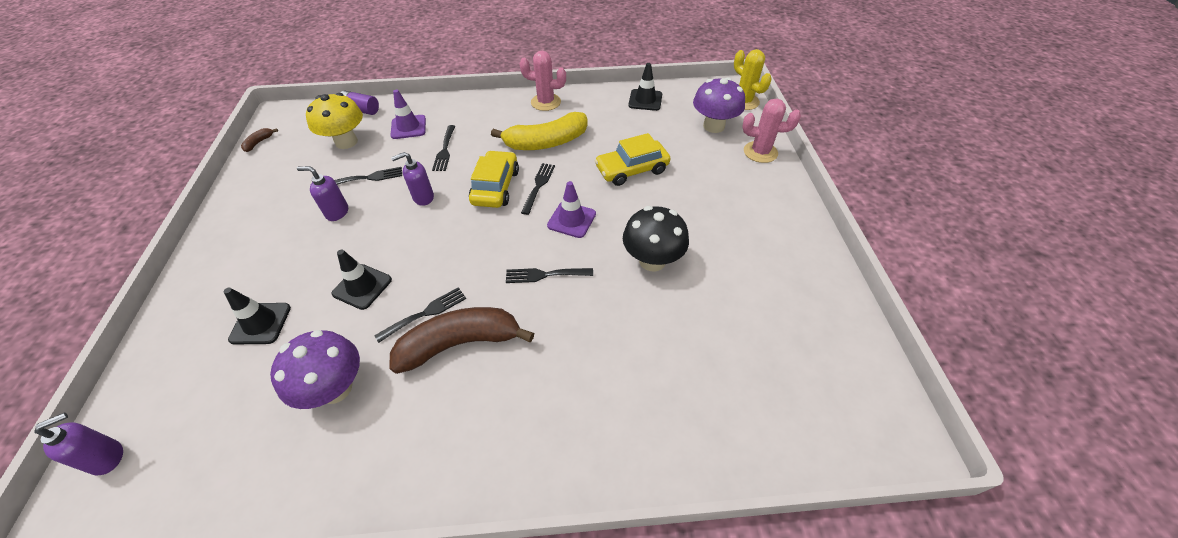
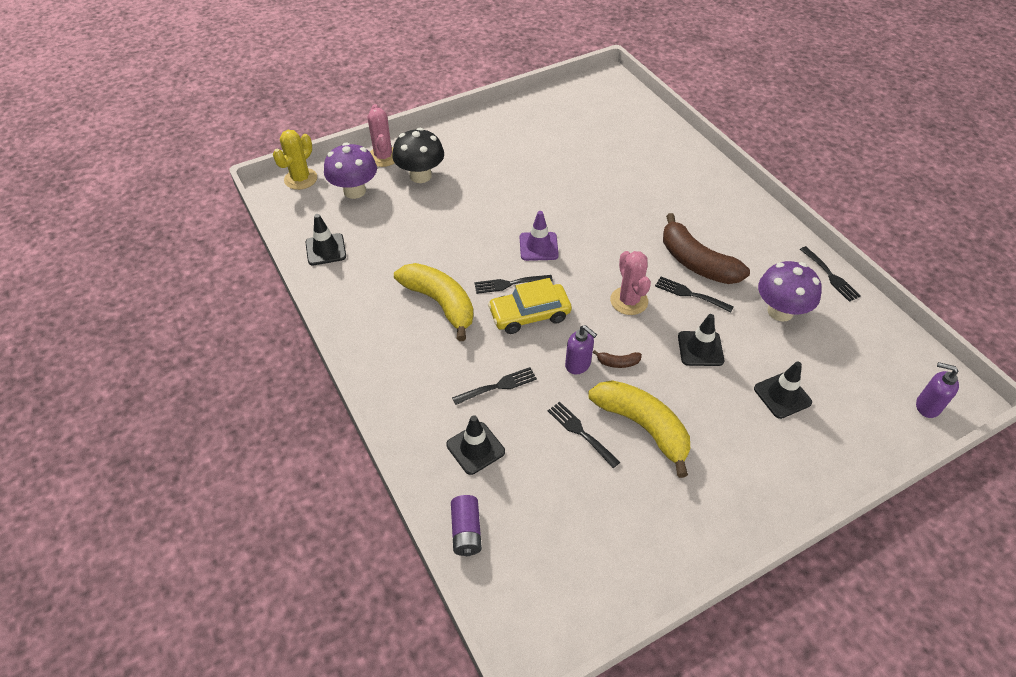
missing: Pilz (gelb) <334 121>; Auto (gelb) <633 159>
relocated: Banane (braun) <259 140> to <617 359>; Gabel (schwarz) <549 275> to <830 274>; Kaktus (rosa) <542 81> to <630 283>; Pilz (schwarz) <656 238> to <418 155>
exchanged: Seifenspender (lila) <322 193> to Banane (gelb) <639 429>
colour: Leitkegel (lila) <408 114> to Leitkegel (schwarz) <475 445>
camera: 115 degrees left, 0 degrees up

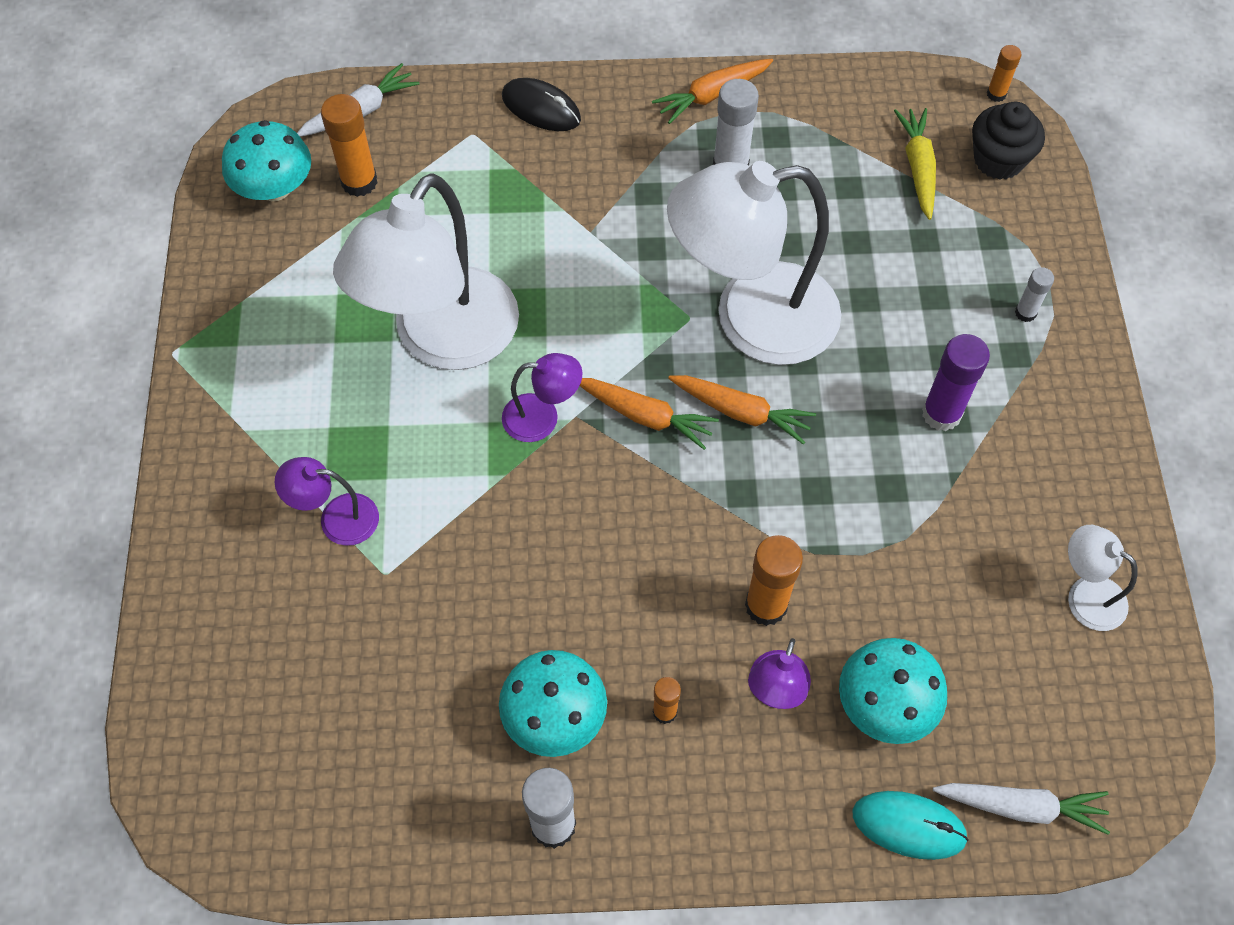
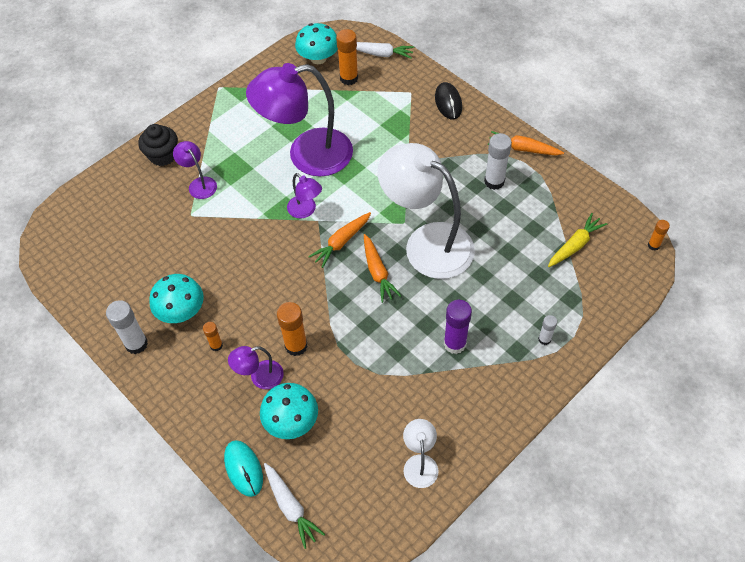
relocated: Muffin (schwarz) <1008 140> to <158 145>
colour: Lampe (weiß) <426 271> to Lampe (lila) <299 119>
spun: Karotte (orange) <649 414> = <339 240> 60 degrees clockwise
camera: 50 degrees right, 5 degrees down

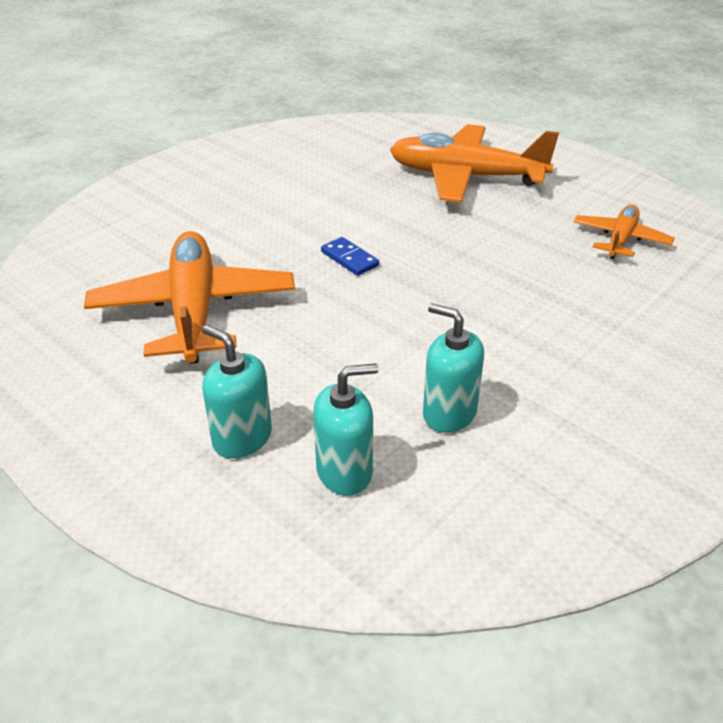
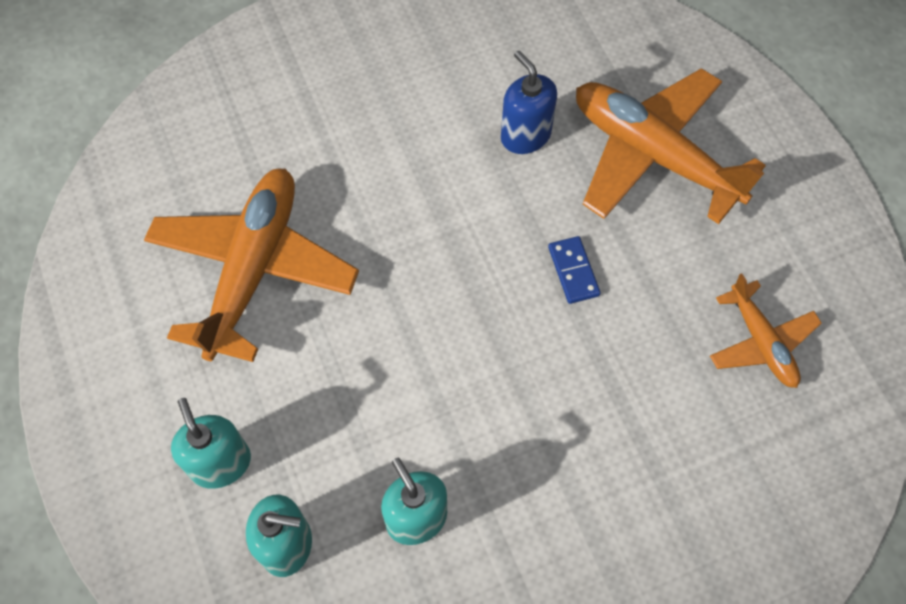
appeared: Seifenspender (blau) <529 102>
relocated: Dominostein (blau) <350 256> to <574 270>
spun: Flugzeug (orange) <624 232> = <766 330> 105 degrees clockwise
camera: 25 degrees right, 25 degrees up

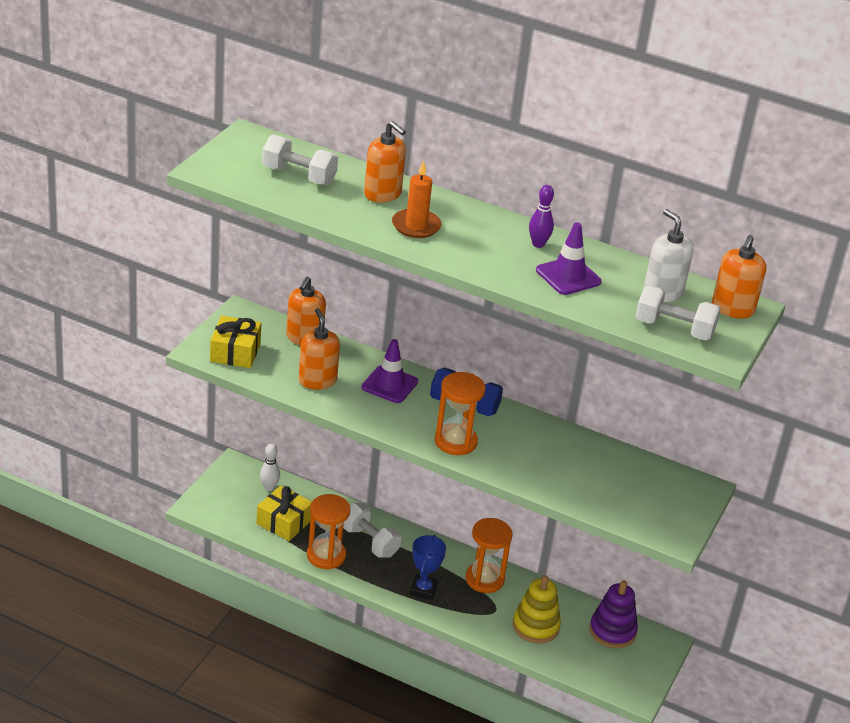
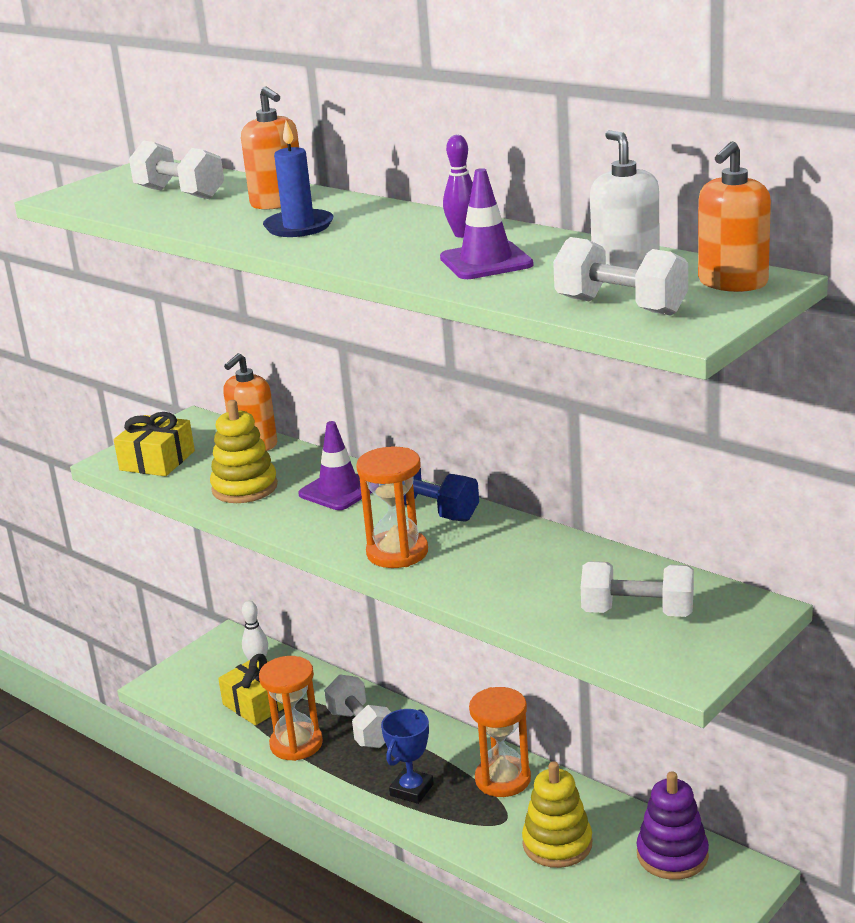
appeared: Hantel (weiß) <637 589>
exchanged: Seifenspender (orange) <319 349> to Stapelspielzeug (gelb) <244 451>
colour: Kerze (orange) <417 199> to Kerze (blau) <298 178>
camera: 20 degrees right, 10 degrees down

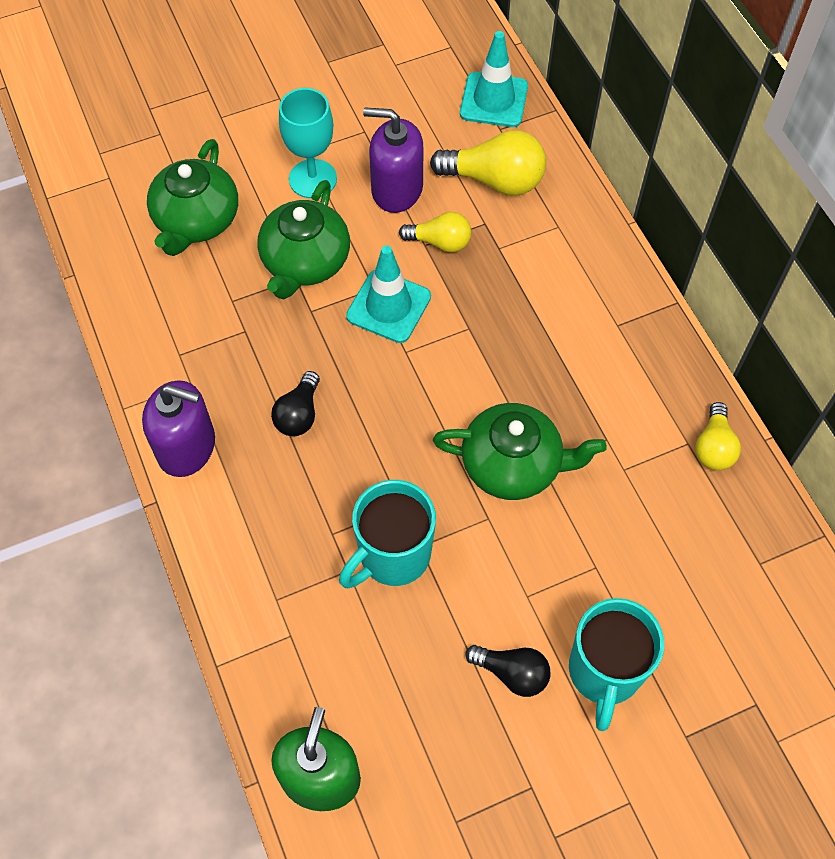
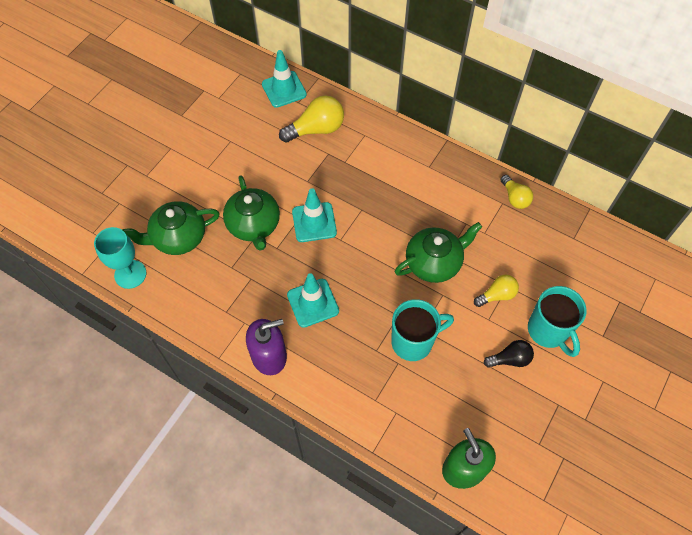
missing: Seifenspender (lila) <393 160>
relocated: Kelch (türkis) <308 143> to <120 258>; Glühbirne (gelb) <435 232> to <496 290>
exchanged: Glühbirne (schwarz) <295 403> to Leitkegel (türkis) <313 300>
spun: Teekanne (grün) <192 197> = <171 228> 90 degrees clockwise; Tasse (türkis) <387 534> = <422 330> 120 degrees counterclockwise
camera: 35 degrees left, 0 degrees up

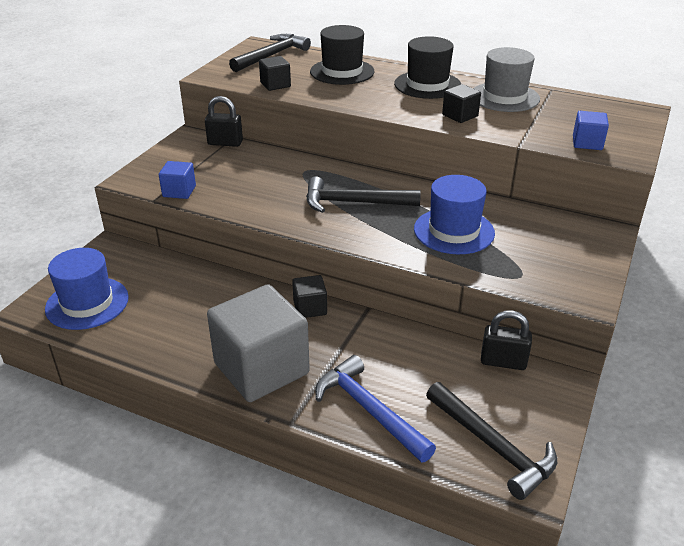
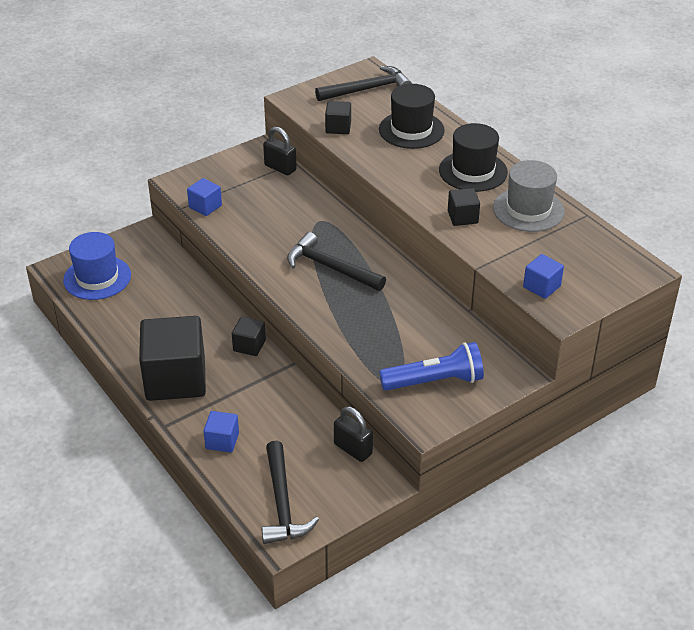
missing: Hut (blau) <454 214>
appeared: Taschenlampe (blau) <431 366>
exchanged: Hammer (blau) <375 409> to Kubus (blau) <221 432>
colour: Kubus (grau) <258 343> to Kubus (schwarz) <172 358>
camera: 30 degrees right, 5 degrees up

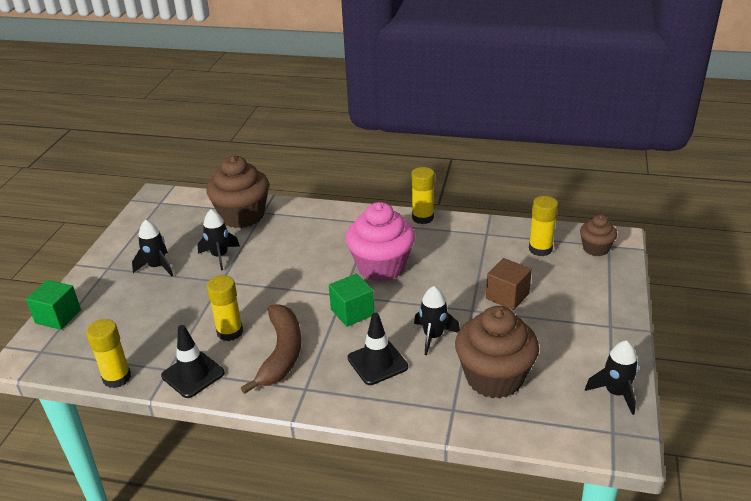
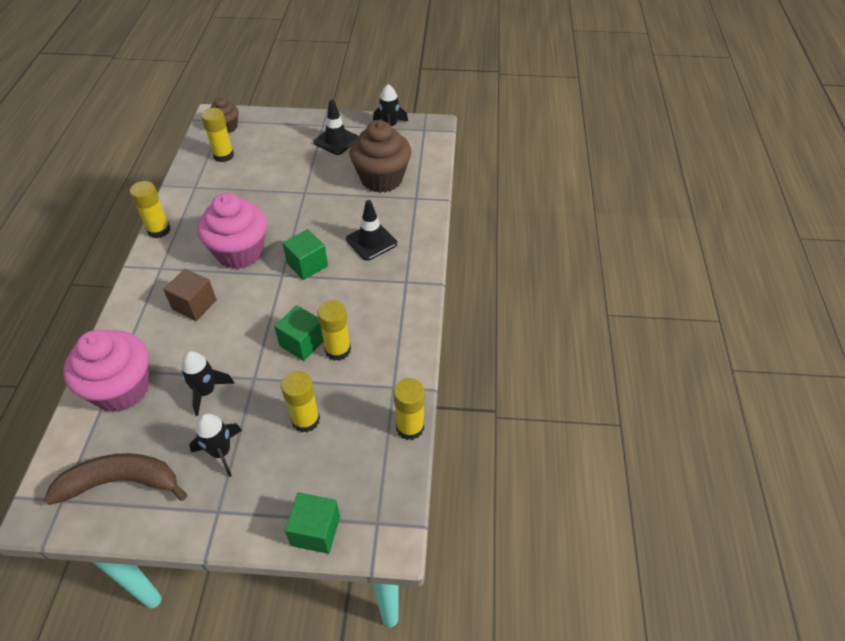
missing: Rakete (schwarz) <437 320>
appeared: Kubus (grün) <299 333>; Klebestift (gelb) <300 402>
relocated: Leitkegel (schwarz) <193 361> to <336 127>; Banane (braun) <271 349> to <115 479>; Kubus (braun) <509 284> to <190 295>
colour: Muffin (braun) <237 192> to Muffin (rosa) <106 371>
camera: 100 degrees left, 15 degrees up

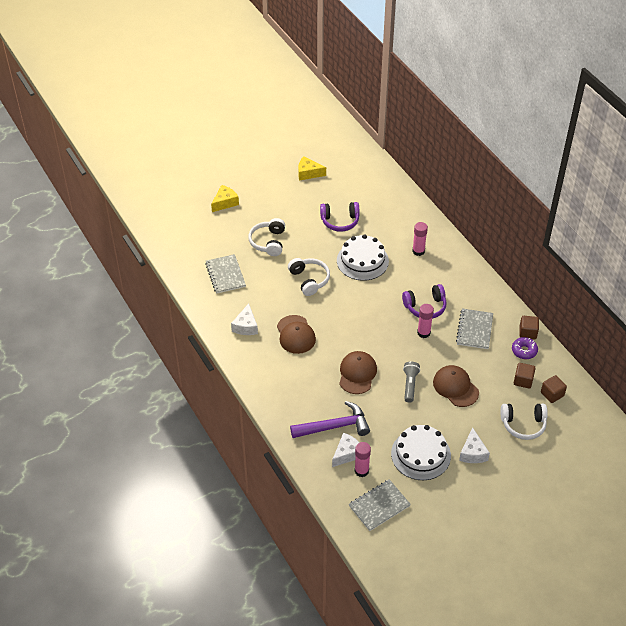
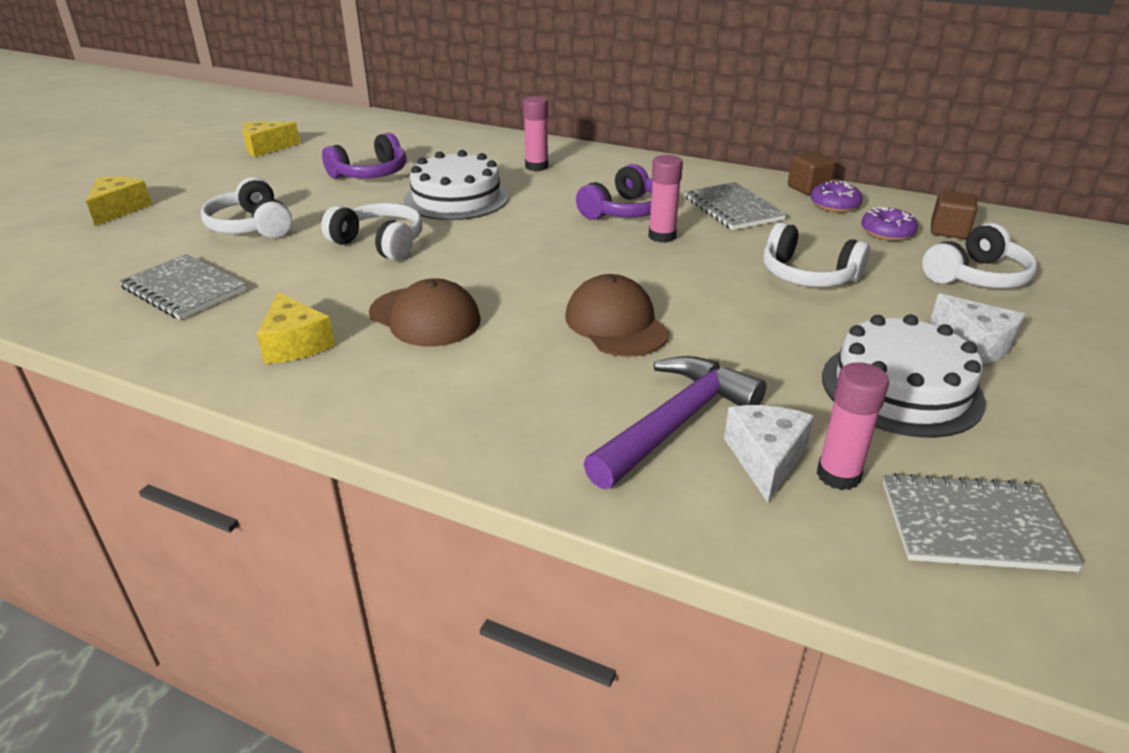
missing: Taschenlampe (grau) <411 382>
exchanged: Kappe (braun) <456 386> to Kopfhörer (weiß) <816 254>; Kubus (braun) <525 376> to Donut (lila) <889 224>
colour: Käse (weiß) <244 319> to Käse (gelb) <296 328>
spun: Notizbuch (grau) <380 505> = <983 522> 75 degrees clockwise
camera: 35 degrees left, 15 degrees down

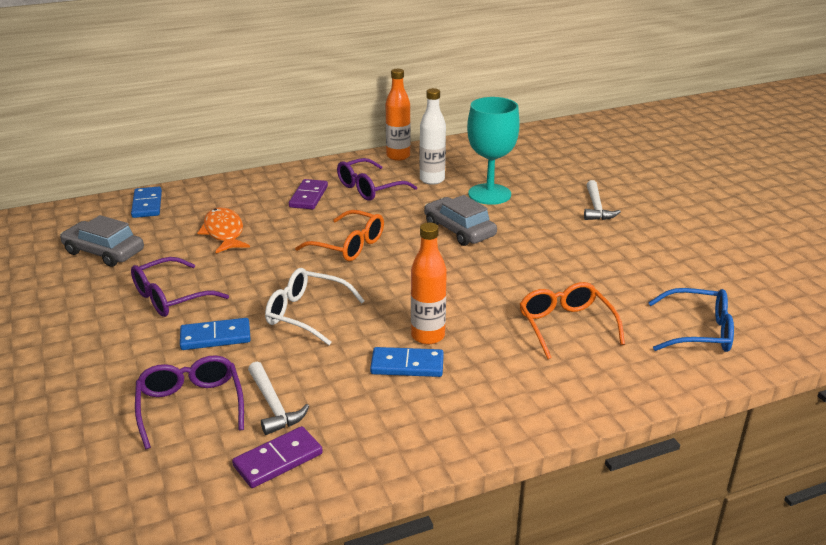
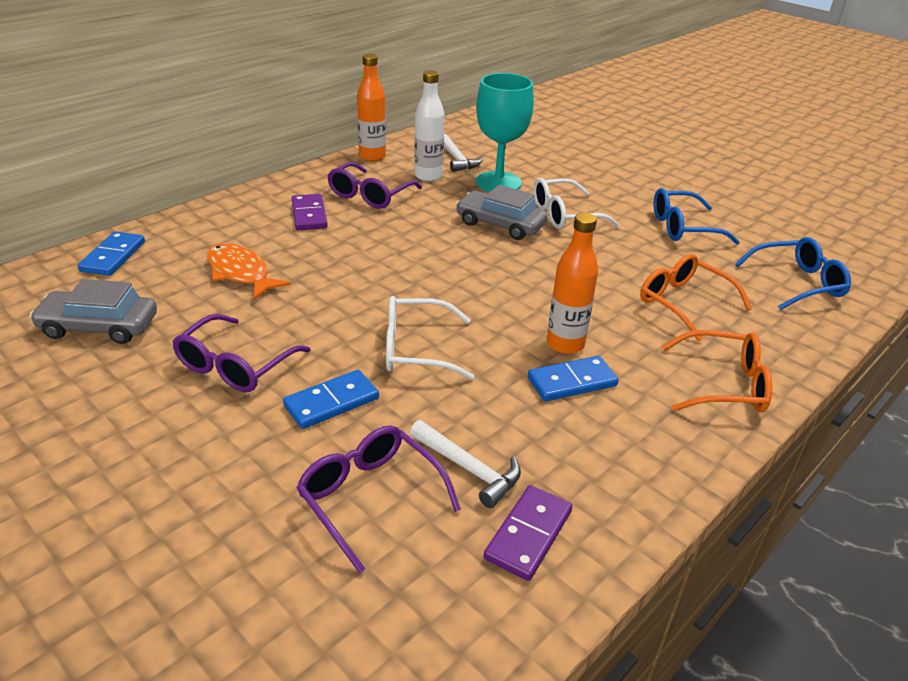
appeared: Brille (weiß) <576 203>; Brille (blau) <696 216>
relocated: Brille (orange) <339 235> to <717 371>; Hammer (weiß) <602 200> to <463 153>
spun: Dominostein (blau) <146 202> = <111 254> 45 degrees clockwise
camera: 25 degrees left, 5 degrees up

